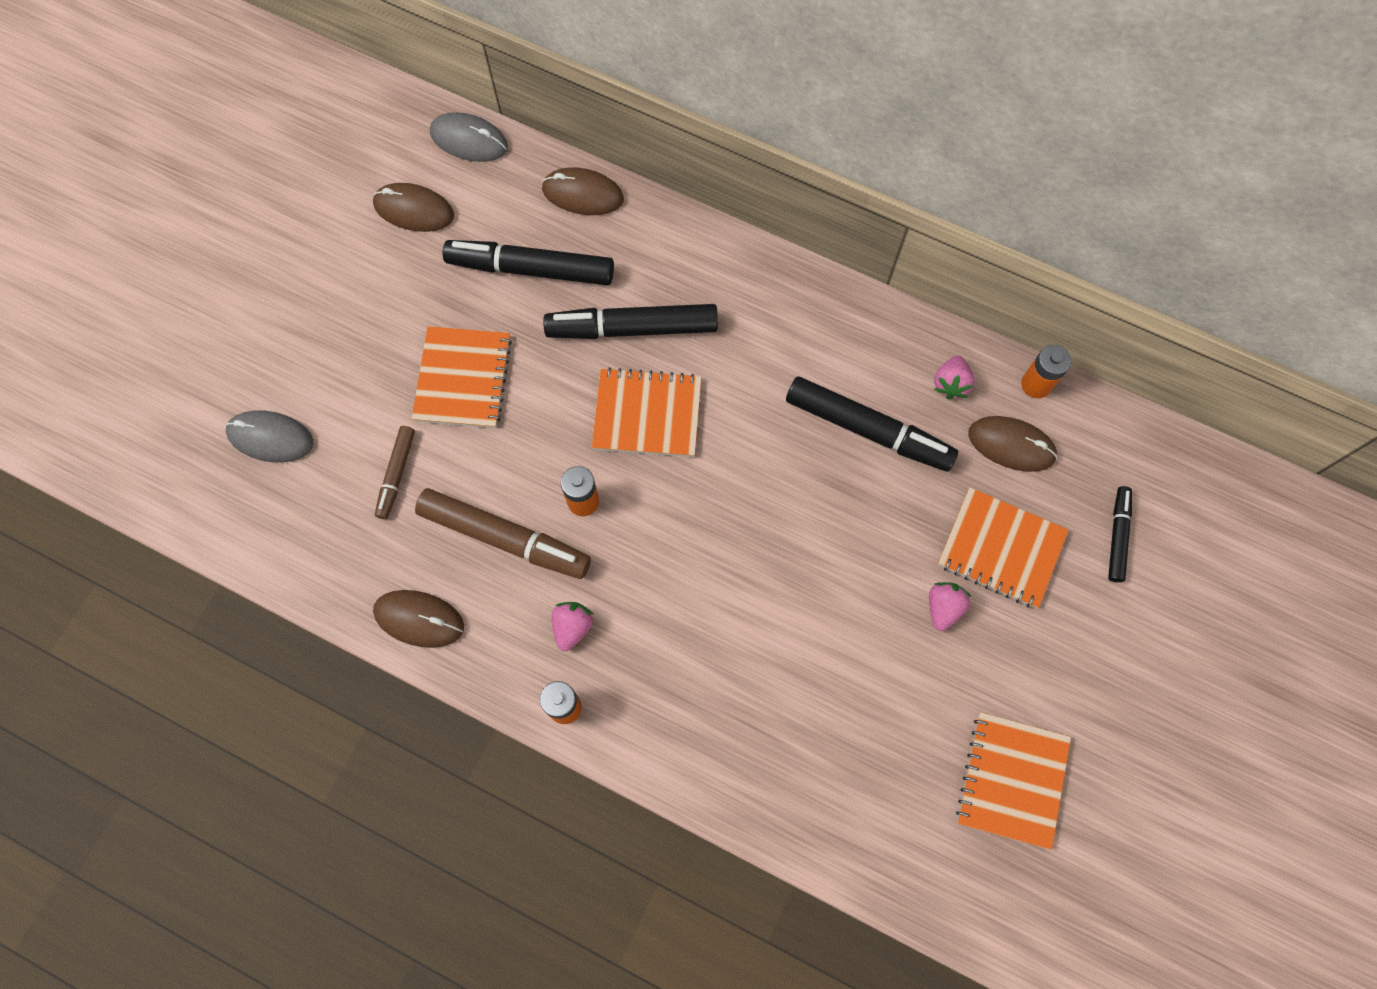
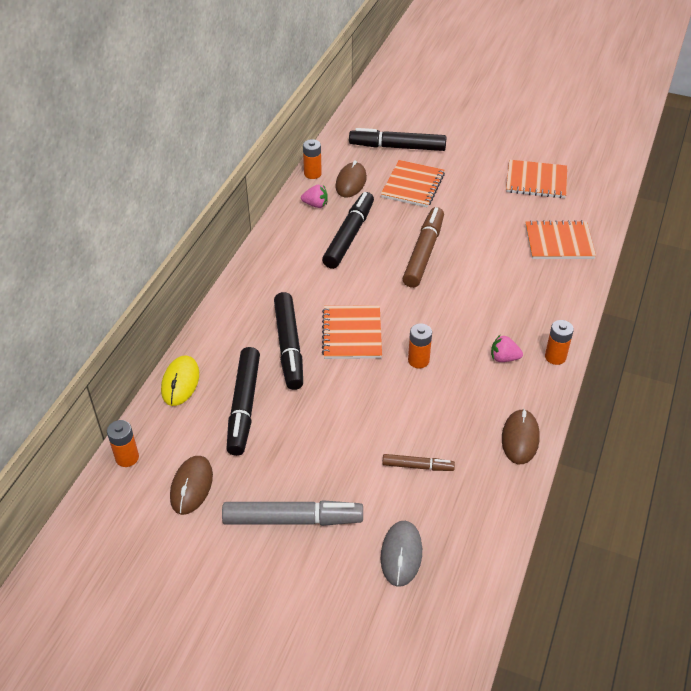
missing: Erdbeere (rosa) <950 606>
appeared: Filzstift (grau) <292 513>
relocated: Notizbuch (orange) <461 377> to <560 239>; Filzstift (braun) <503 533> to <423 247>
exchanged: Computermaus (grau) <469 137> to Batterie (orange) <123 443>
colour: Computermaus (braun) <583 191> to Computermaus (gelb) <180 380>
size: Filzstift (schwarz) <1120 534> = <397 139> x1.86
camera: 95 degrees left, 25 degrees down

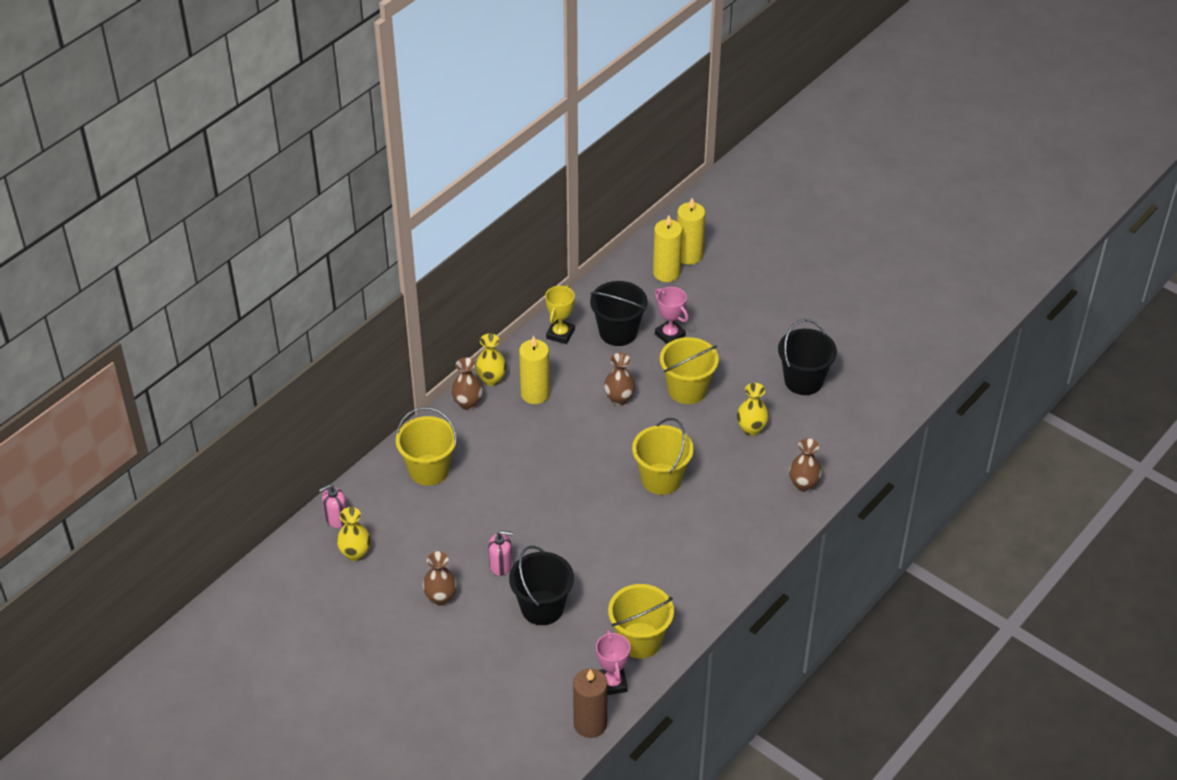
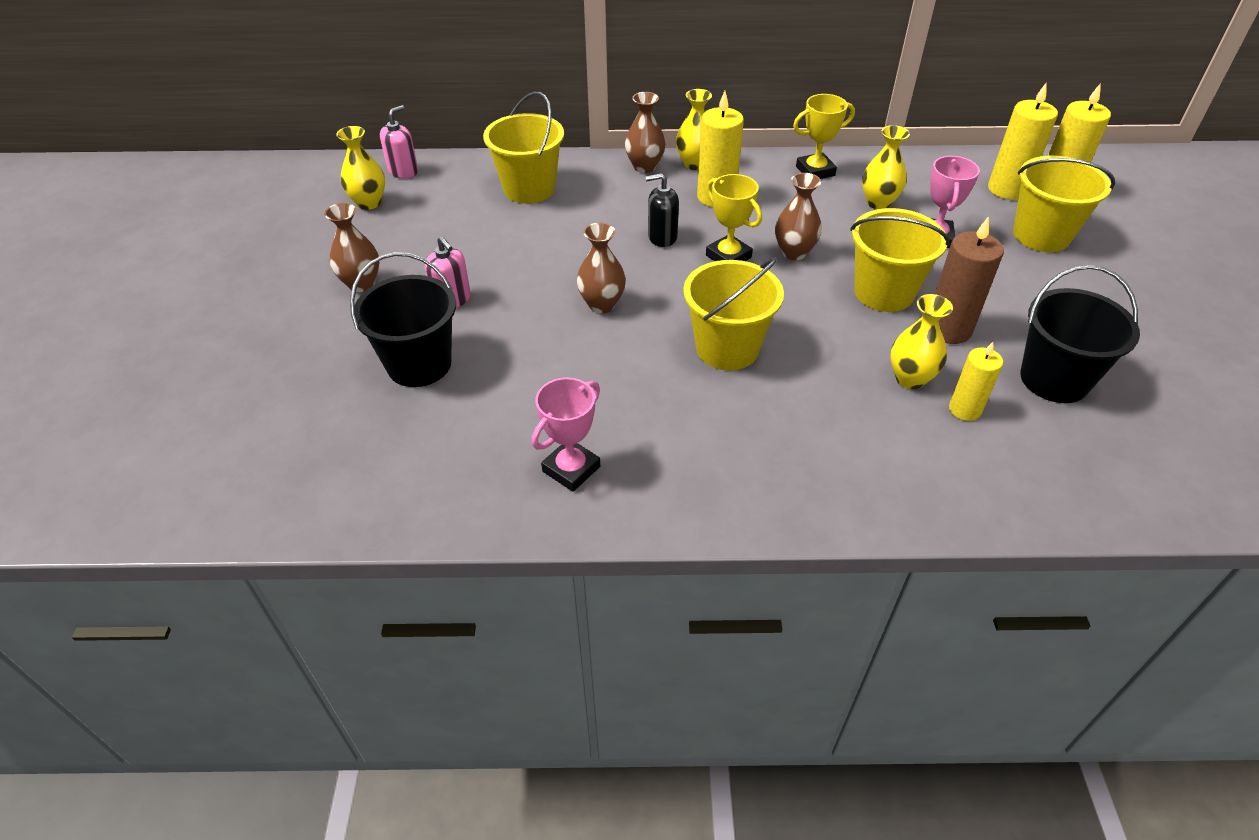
appeared: Seifenspender (schwarz) <662 210>; Pokal (gelb) <734 217>; Kerze (gelb) <976 381>
relocated: Kerze (braun) <590 703> to <969 280>; Pokal (rosa) <613 662> to <566 435>; Eimer (gelb) <641 621> to <1064 204>; Vase (braun) <805 465> to <601 267>
exchanged: Eimer (schwarz) <619 313> to Vase (gelb) <886 167>
spun: Seifenspender (rosa) <333 506> = <399 141> 105 degrees clockwise
camera: 50 degrees right, 0 degrees up

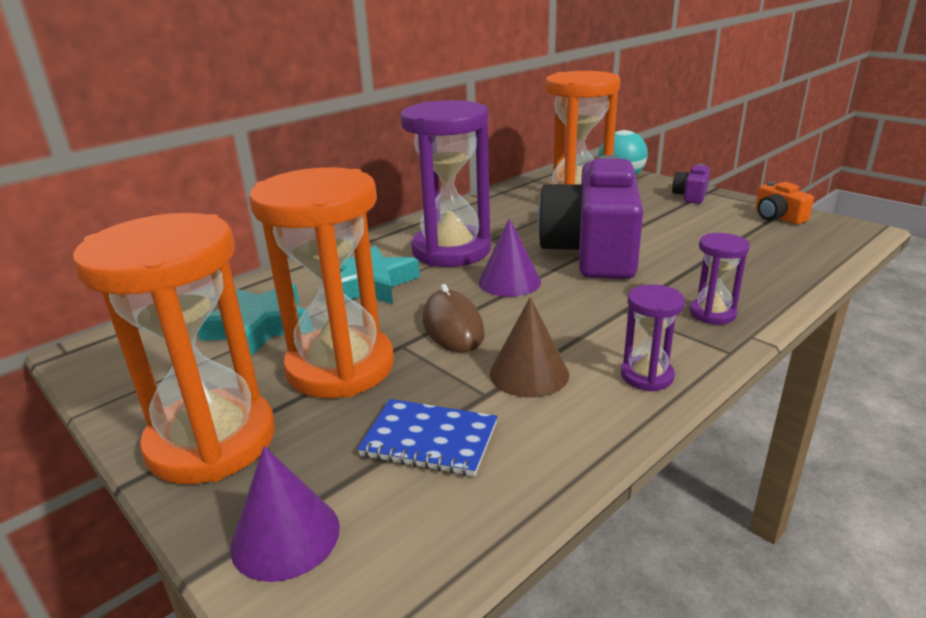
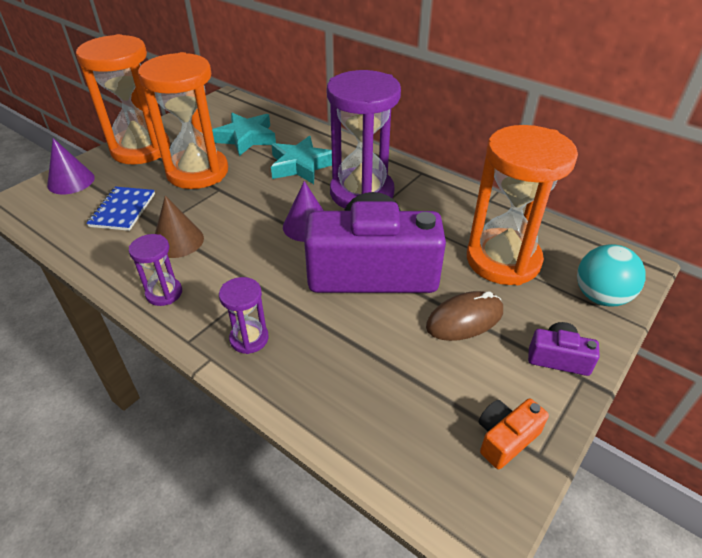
relocated: Computermaus (braun) <454 318> to <464 316>
camera: 80 degrees right, 15 degrees up

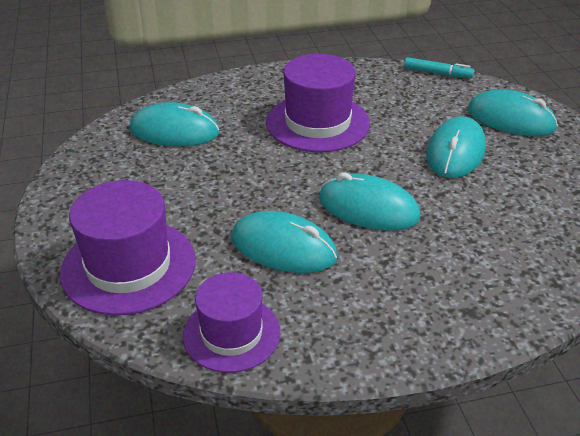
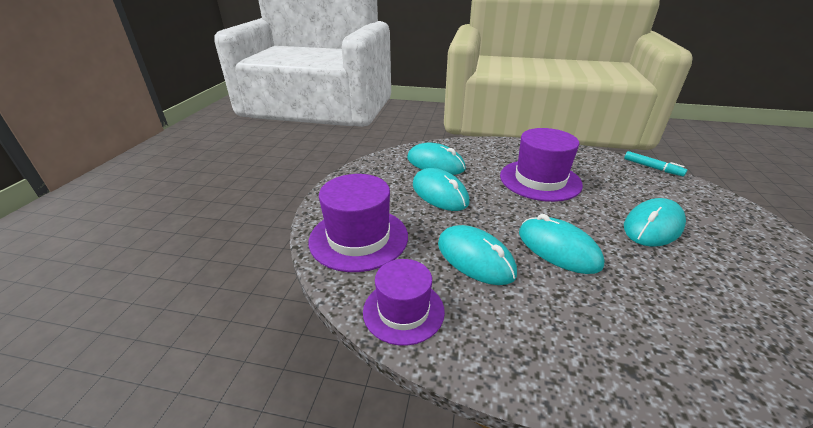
relocated: Computermaus (türkis) <512 112> to <441 189>
camera: 25 degrees right, 5 degrees down

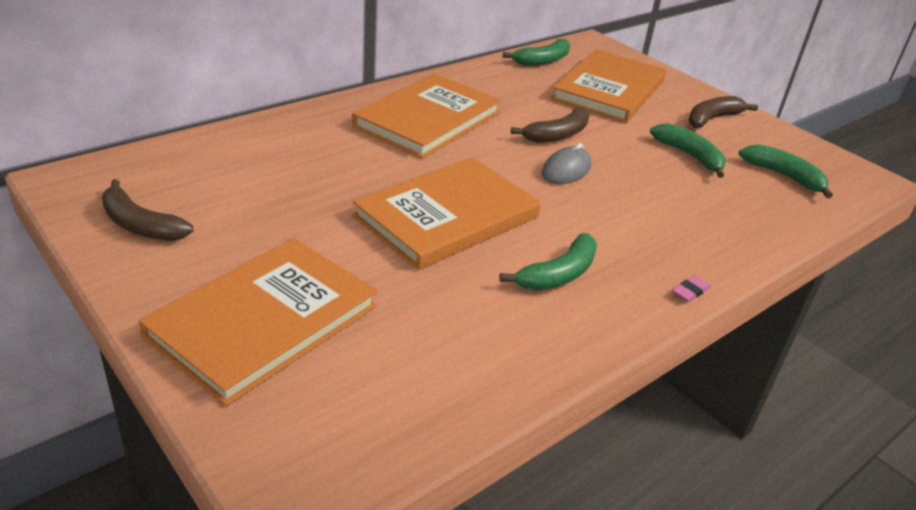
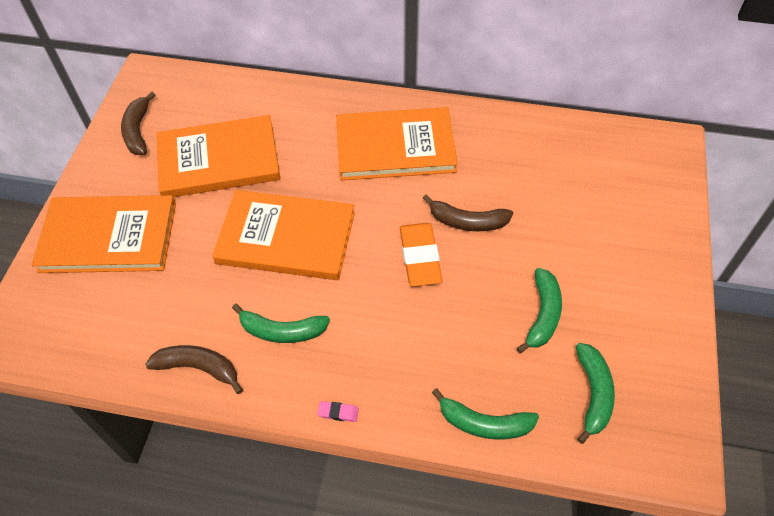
relocated: Banane (grün) <536 52> to <485 414>; Buch (orange) <608 86> to <218 156>; Banane (braun) <723 112> to <194 369>
exchanged: Computermaus (grau) <566 163> to Radiergummi (orange) <421 254>
camera: 55 degrees right, 20 degrees up

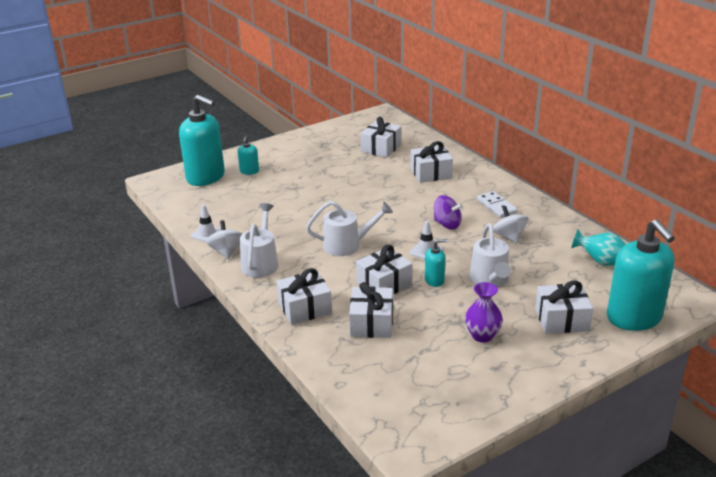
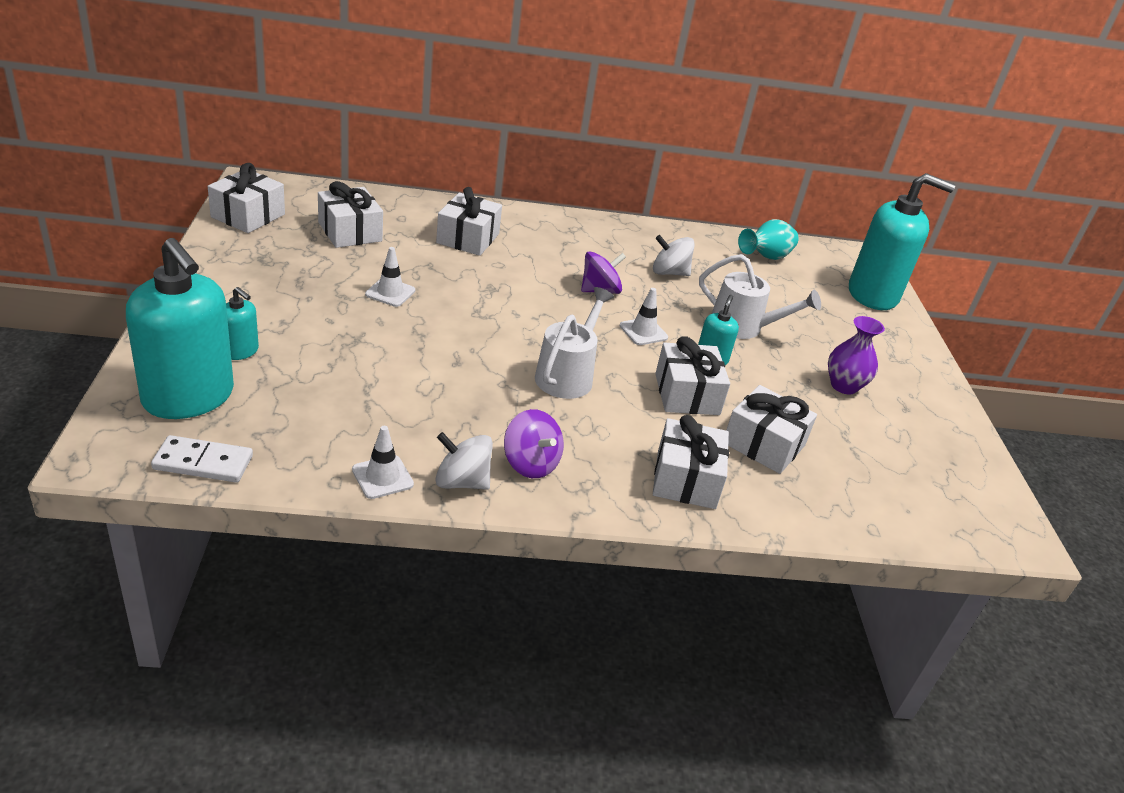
appeared: Leitkegel (weiß) <390 277>
relocated: Dominostein (weiß) <497 204> to <202 459>; Geschenk (weiß) <564 307> to <246 198>
exchanged: Gießkanne (weiß) <259 240> to Kreisel (lila) <534 443>
spun: Seifenspender (türkis) <202 140> = <180 328> 75 degrees clockwise
camera: 65 degrees left, 5 degrees up

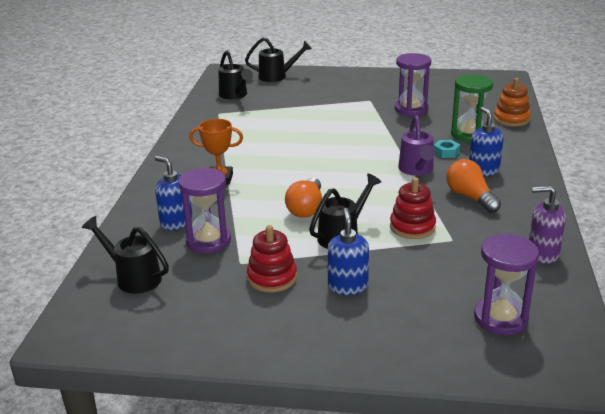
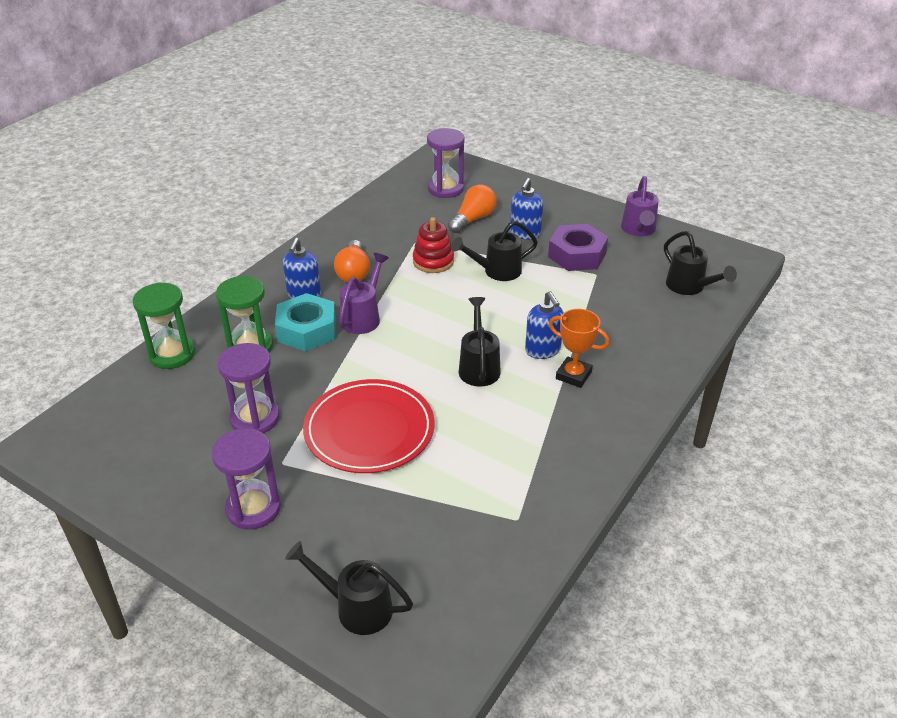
missing: Seifenspender (lila) <547 225>
appeared: Teller (rot) <369 426>; Gießkanne (lila) <640 206>
relocated: Seifenspender (blau) <174 193> to <544 325>; Sanduhr (lila) <204 210> to <246 479>; Gießkanne (schwarz) <235 74> to <479 342>; Glühbirne (orange) <303 197> to <472 209>
exchanged: Stapelspielzeug (rot) <272 258> to Sechskantmutter (lila) <578 247>; Stapelspielzeug (orange) <512 102> to Sanduhr (grün) <164 325>
size: Sechskantmutter (türkis) <447 149> = <305 322> x2.14
camera: 155 degrees left, 10 degrees up

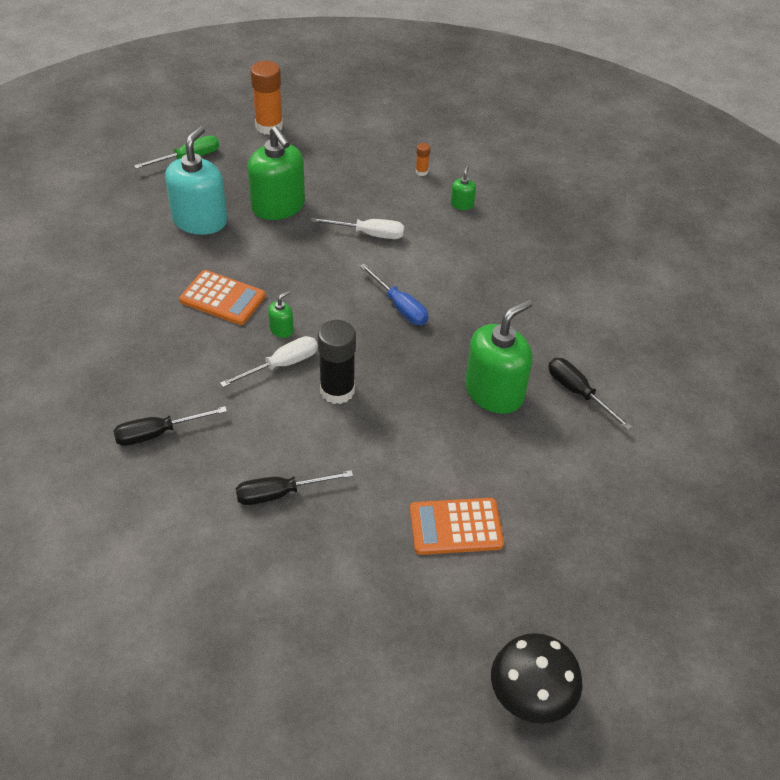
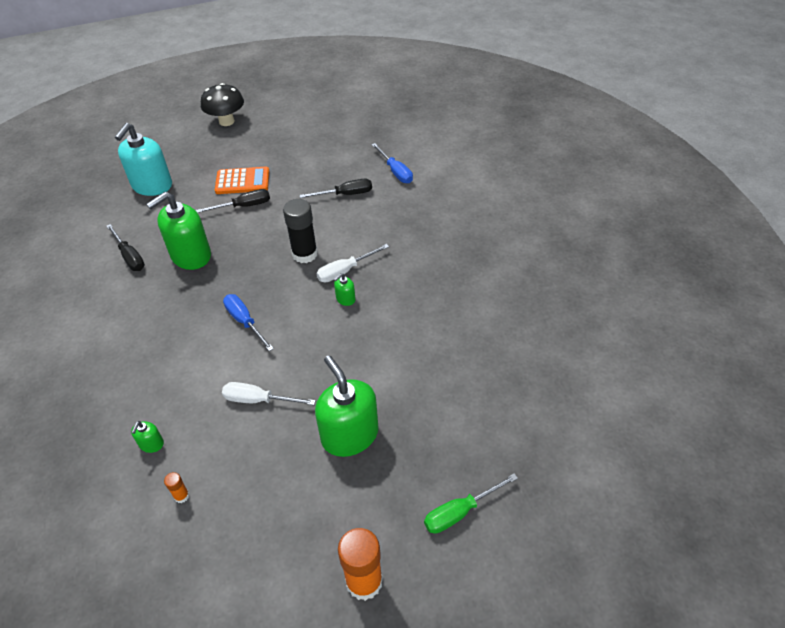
missing: Taschenrechner (orange) <222 297>
appeared: Schraubenzieher (blau) <392 163>
relocated: Schraubenzieher (schwarz) <170 426> to <233 201>; Seifenspender (türkis) <196 180> to <143 159>
camera: 175 degrees left, 0 degrees up

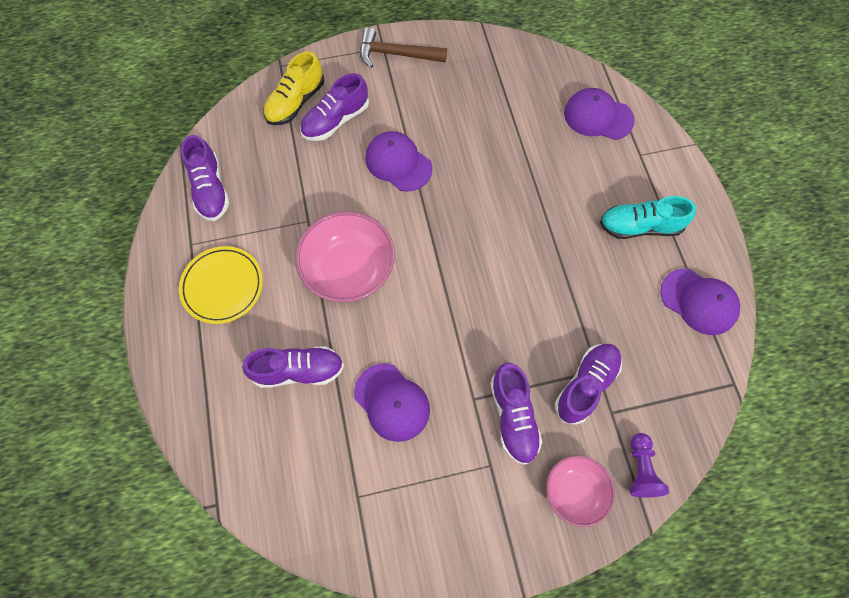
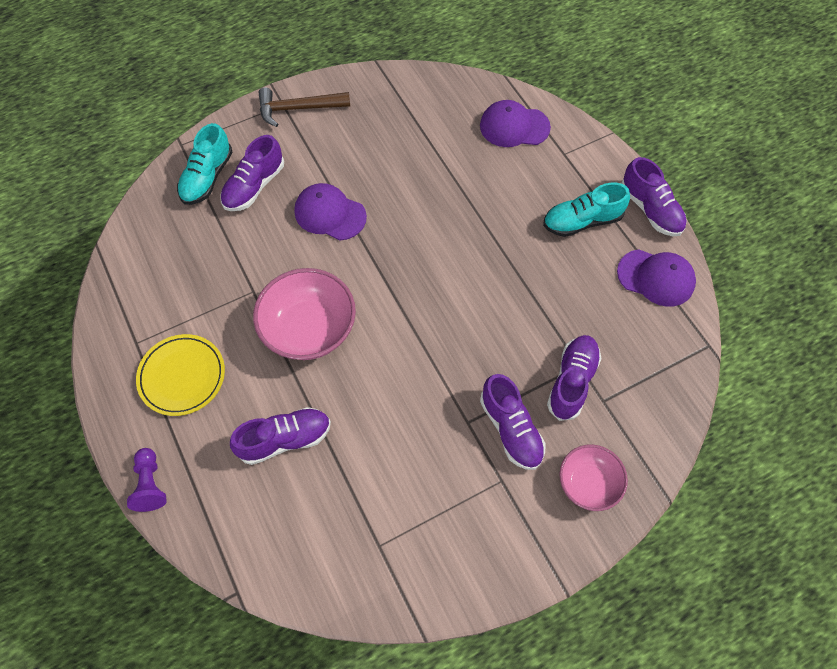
missing: Kappe (lila) <392 402>
relocated: Schuh (lila) <205 178> to <654 197>; Bauer (lila) <649 465> to <147 480>
colour: Schuh (gelb) <294 88> to Schuh (türkis) <205 164>
camera: 15 degrees left, 5 degrees down

